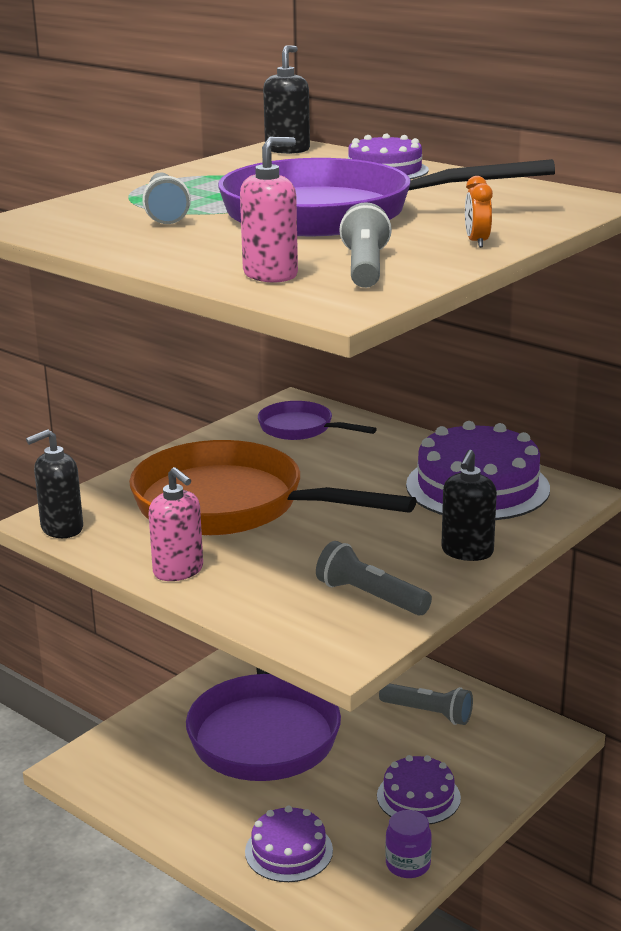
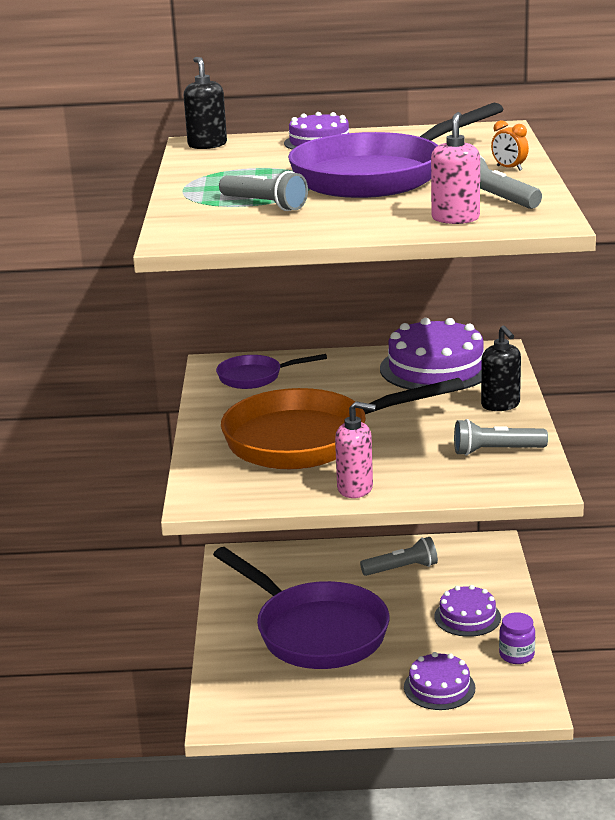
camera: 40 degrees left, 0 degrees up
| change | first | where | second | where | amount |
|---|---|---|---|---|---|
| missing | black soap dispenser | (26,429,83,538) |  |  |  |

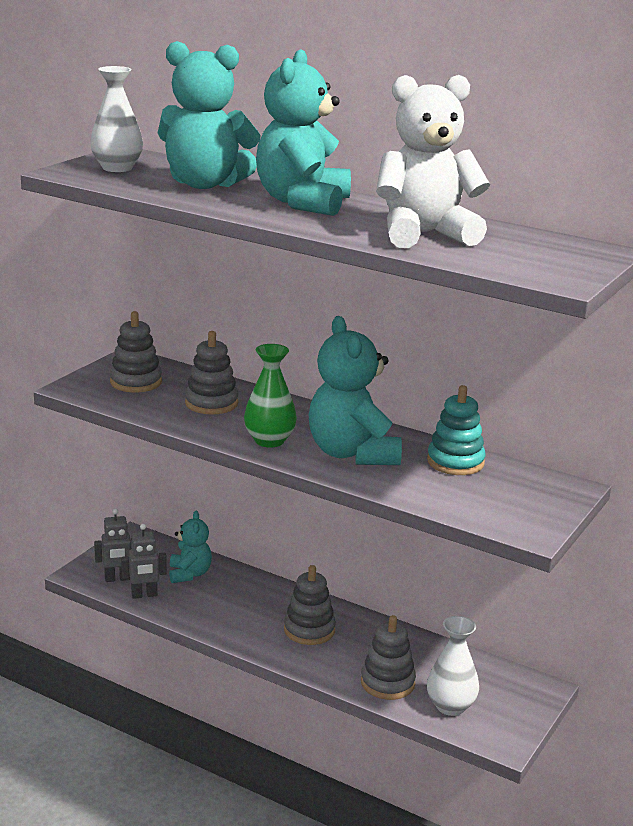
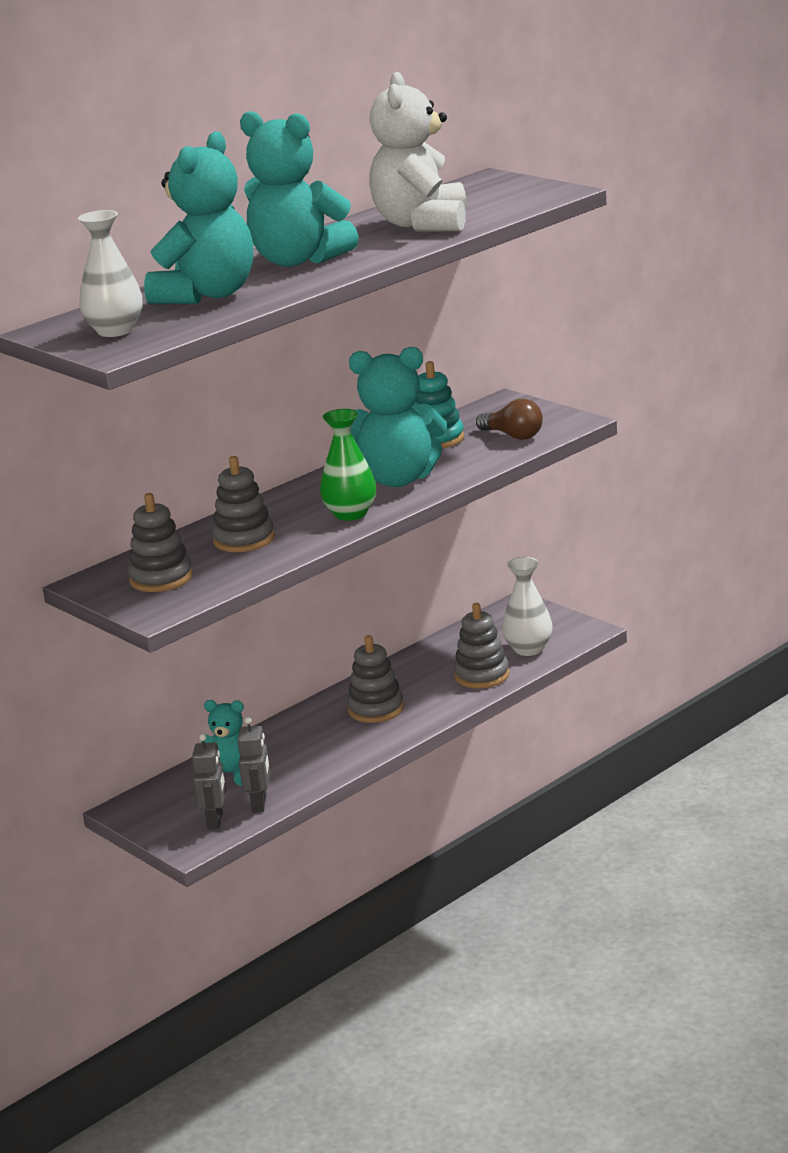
camera: 70 degrees left, 0 degrees up
| change | first | where | second | where | amount |
|---|---|---|---|---|---|
| appeared |  |  | brown light bulb | (476,399,543,440) |  |

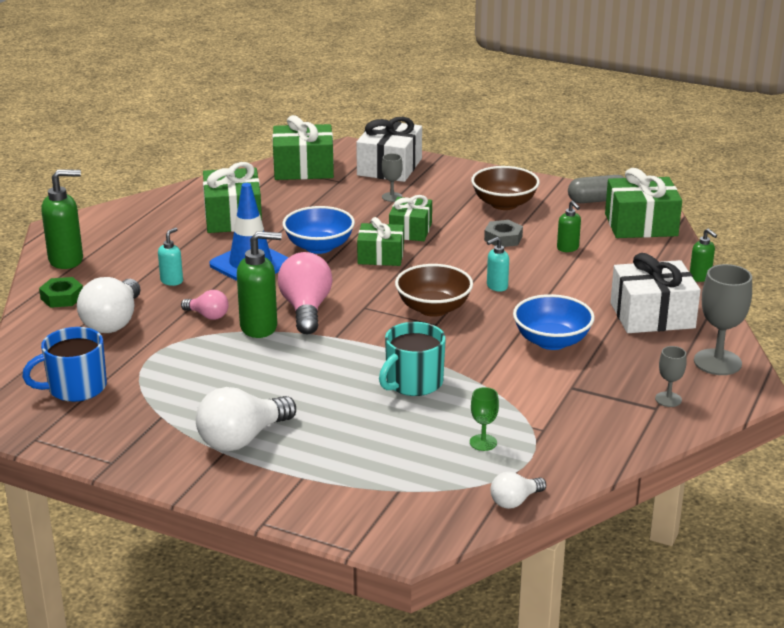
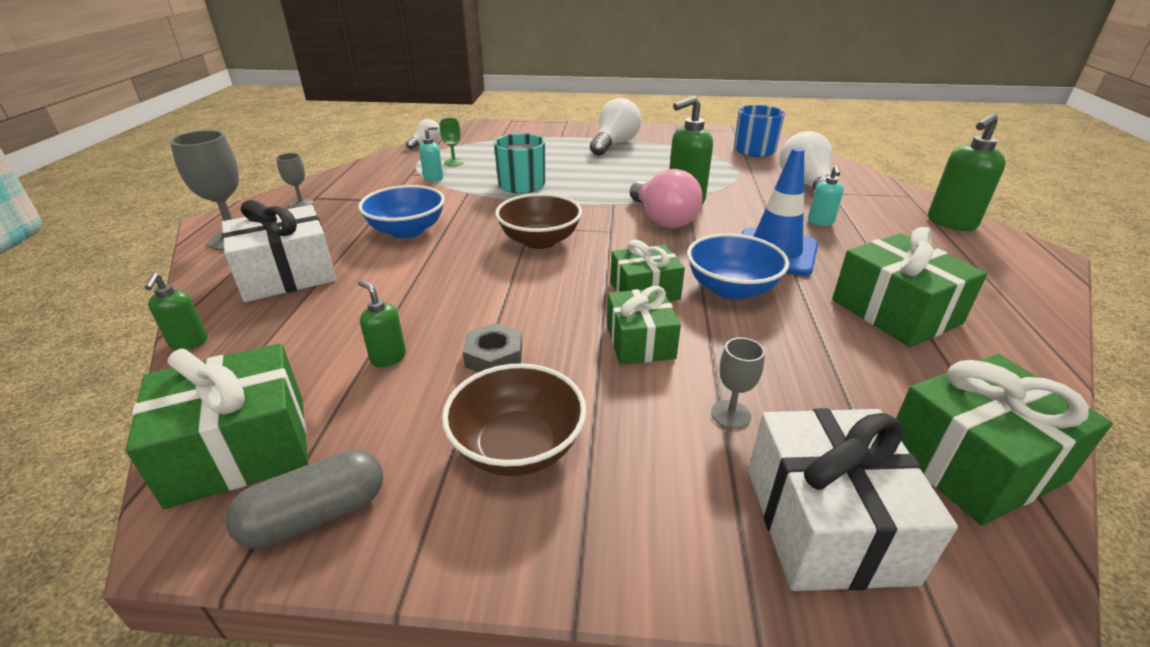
camera: 160 degrees right, 5 degrees up
| change | first | where | second | where | amount |
|---|---|---|---|---|---|
| missing | green nut | (39,277,83,308) |  |  |  |
| missing | pink light bulb | (181,290,229,320) |  |  |  |
| relocated | turquoise soap dispenser | (487,237,509,292) |  | (419,126,443,182) |  |
| spun | green soap dispenser | (690,229,717,282) |  | (145,273,207,350) | 135 degrees counterclockwise |

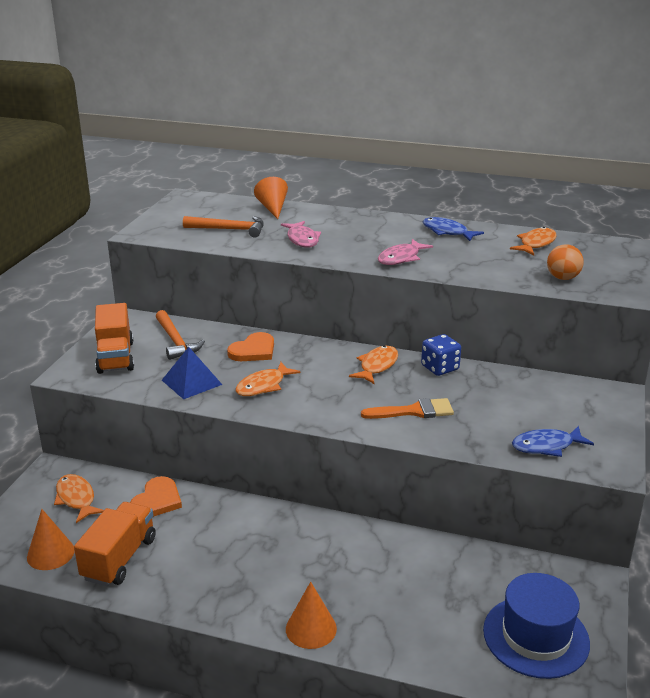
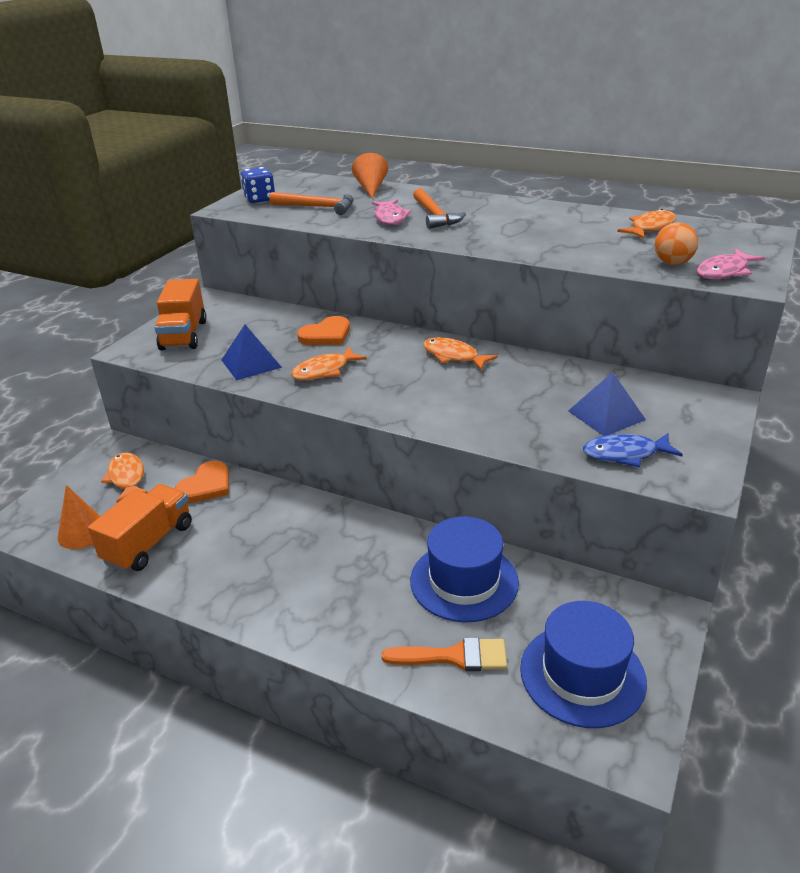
camera: 10 degrees right, 5 degrees up
| change | first | where | second | where | amount |
|---|---|---|---|---|---|
| missing | orange cone | (286,582,337,649) |  |  |  |
| missing | blue fish | (423,217,484,241) |  |  |  |
| appeared |  |  | blue hat | (410,516,519,622) |  |
| appeared |  |  | blue pyramid | (568,372,646,436) |  |
| relocated | orange hammer | (156,310,205,360) |  | (413,188,466,229) |  |
| relocated | orange brush | (361,398,454,419) |  | (382,637,507,671) |  |
| relocated | pink fish | (378,239,433,265) |  | (697,249,765,280) |  |
| relocated | blue dice | (421,334,461,376) |  | (241,167,275,203) |  |
| spun | orange fish | (349,346,398,384) |  | (423,337,498,370) | 90 degrees counterclockwise |

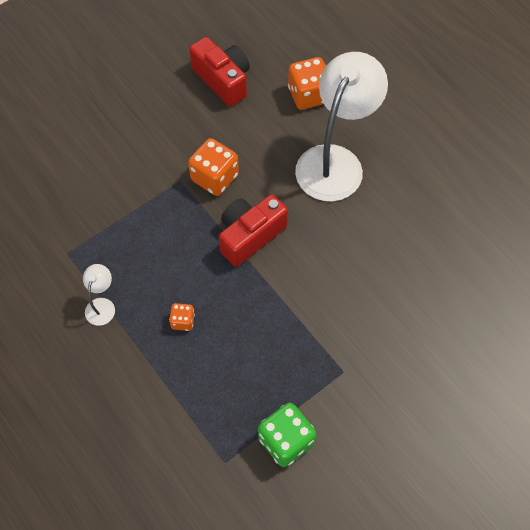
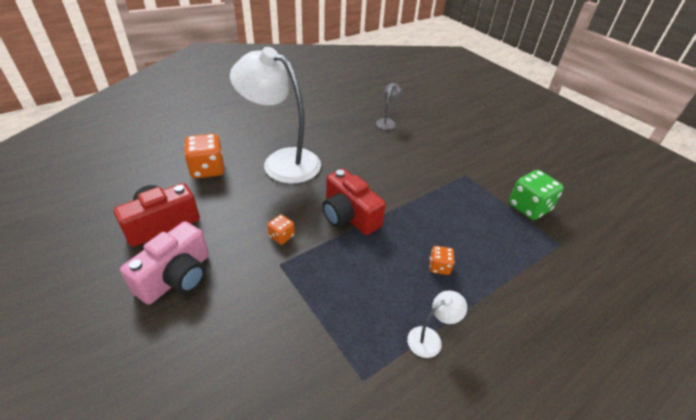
camera: 90 degrees left, 20 degrees down
| change | first | where | second | where | amount |
|---|---|---|---|---|---|
| appeared |  |  | pink camera | (120,221,209,305) |  |
| appeared |  |  | grey lamp | (376,83,403,130) |  |
| spun | white lamp | (83,264,115,326) |  | (407,290,467,358) | 135 degrees clockwise |
| size | orange dice | (188,138,239,196) |  | (267,215,295,245) | x0.53 |

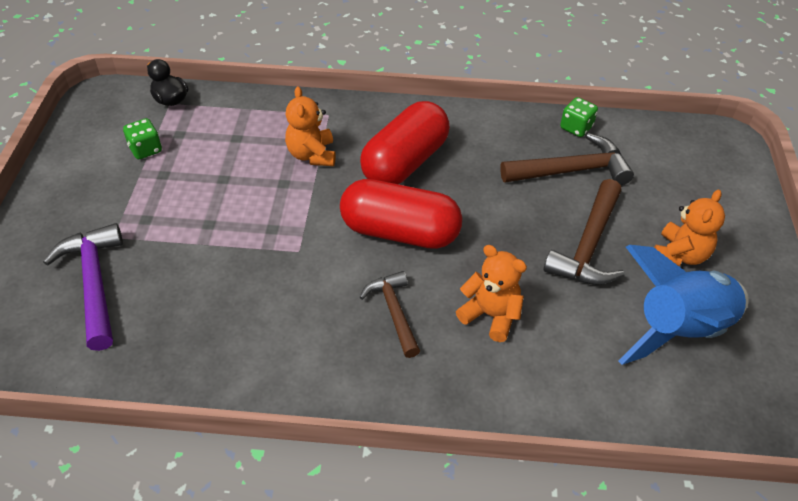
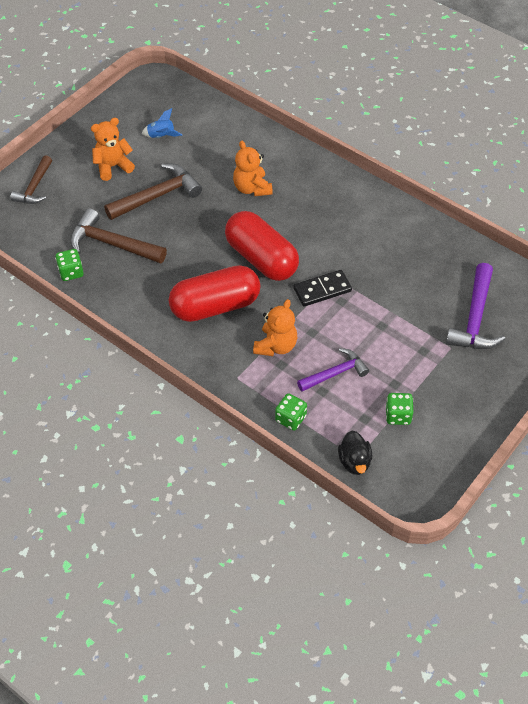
camera: 145 degrees left, 5 degrees up
| change | first | where | second | where | amount |
|---|---|---|---|---|---|
| appeared |  |  | green dice | (275,393,307,431) |  |
| appeared |  |  | black domino | (293,270,352,307) |  |
| appeared |  |  | purple hammer | (297,348,369,391) |  |
| relocated | brown hammer | (359,271,420,358) |  | (10,155,52,204) |  |
| size | blue rocket | (619,245,749,365) |  | (142,108,182,138) | x0.41 |

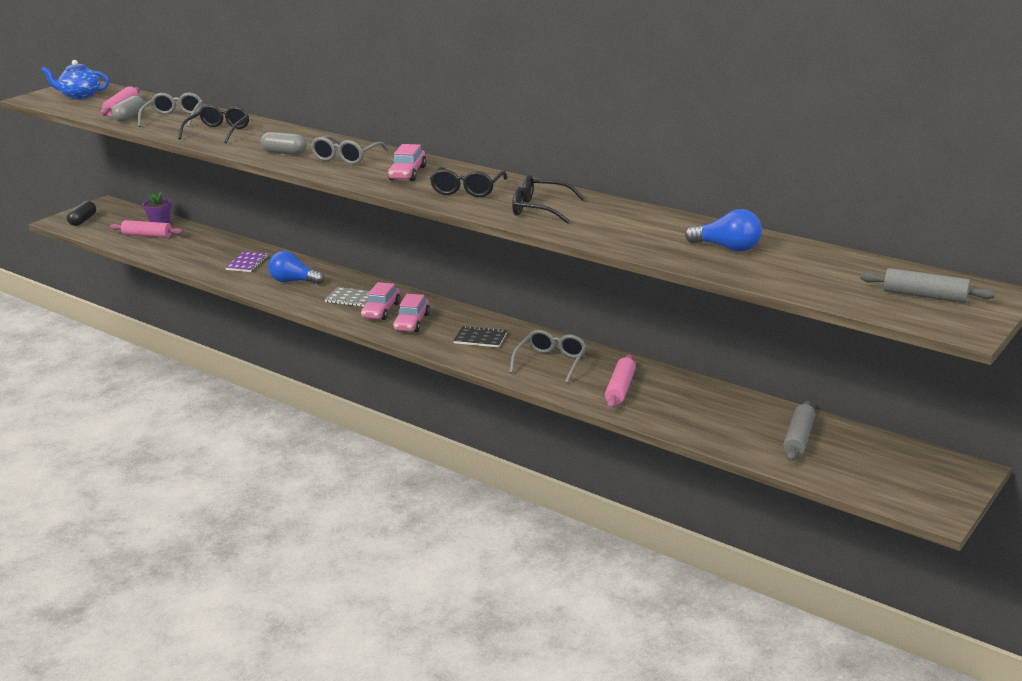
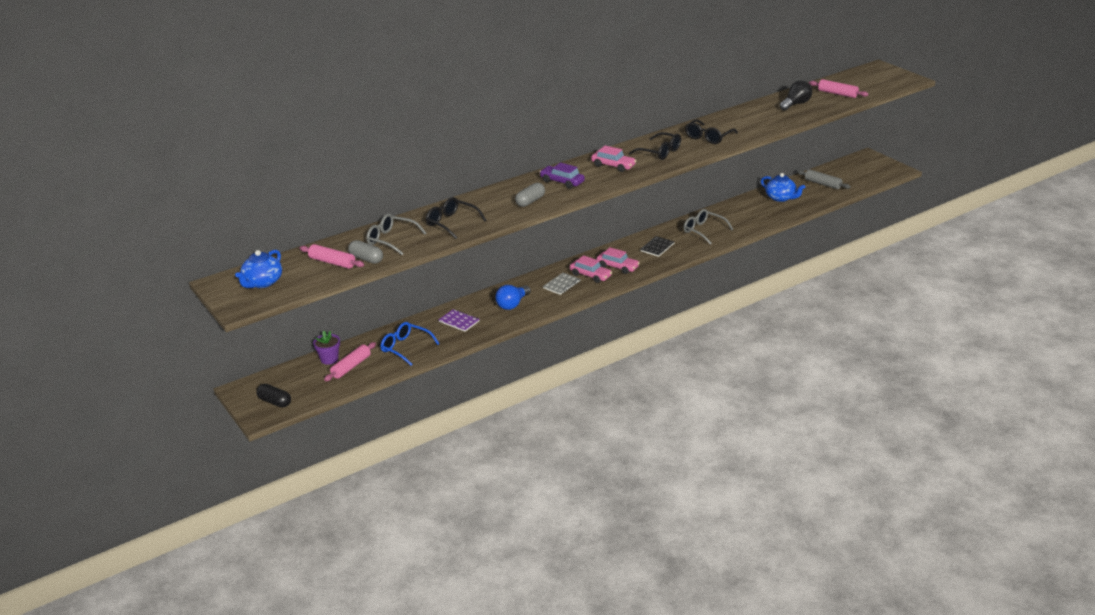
camera: 70 degrees left, 5 degrees up
| change | first | where | second | where | amount |
|---|---|---|---|---|---|
| missing | grey rolling pin | (860,268,995,303) |  |  |  |
| appeared |  |  | blue glasses | (380,322,439,366) |  |
| appeared |  |  | blue teapot | (761,173,805,202) |  |
| relocated | pink rolling pin | (605,355,636,409) |  | (809,79,868,98) |  |
| exchanged | grey glasses | (310,135,388,165) | purple car | (540,162,585,189) |  |
| colour | blue light bulb | (685,209,762,252) | black light bulb | (780,80,812,111) |  |

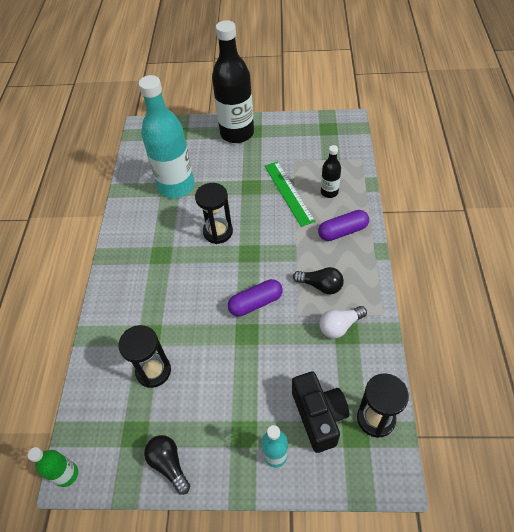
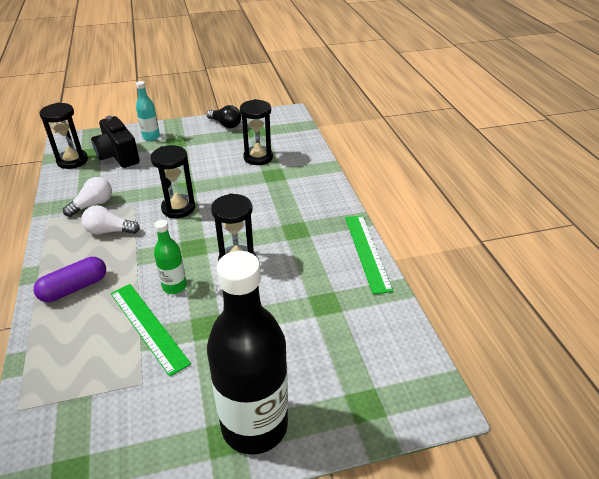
camera: 160 degrees right, 15 degrees down
| change | first | where | second | where | amount |
|---|---|---|---|---|---|
| missing | turquoise bottle | (139,75,195,198) |  |  |  |
| missing | black bottle | (321,145,341,198) |  |  |  |
| appeared |  |  | green ruler | (345,215,393,294) |  |
| relocated | green bottle | (28,447,78,487) |  | (154,220,187,294) |  |
| exchanged | purple capsule | (228,279,283,317) | black hourglass | (150,145,195,218) |  |
| colour | black light bulb | (293,267,344,295) | white light bulb | (81,205,140,235) |  |

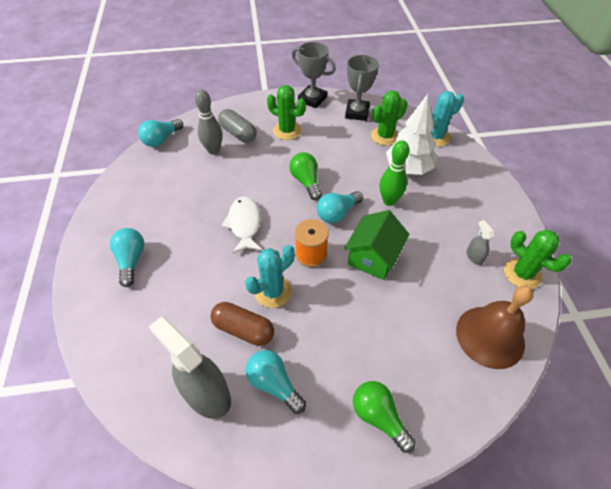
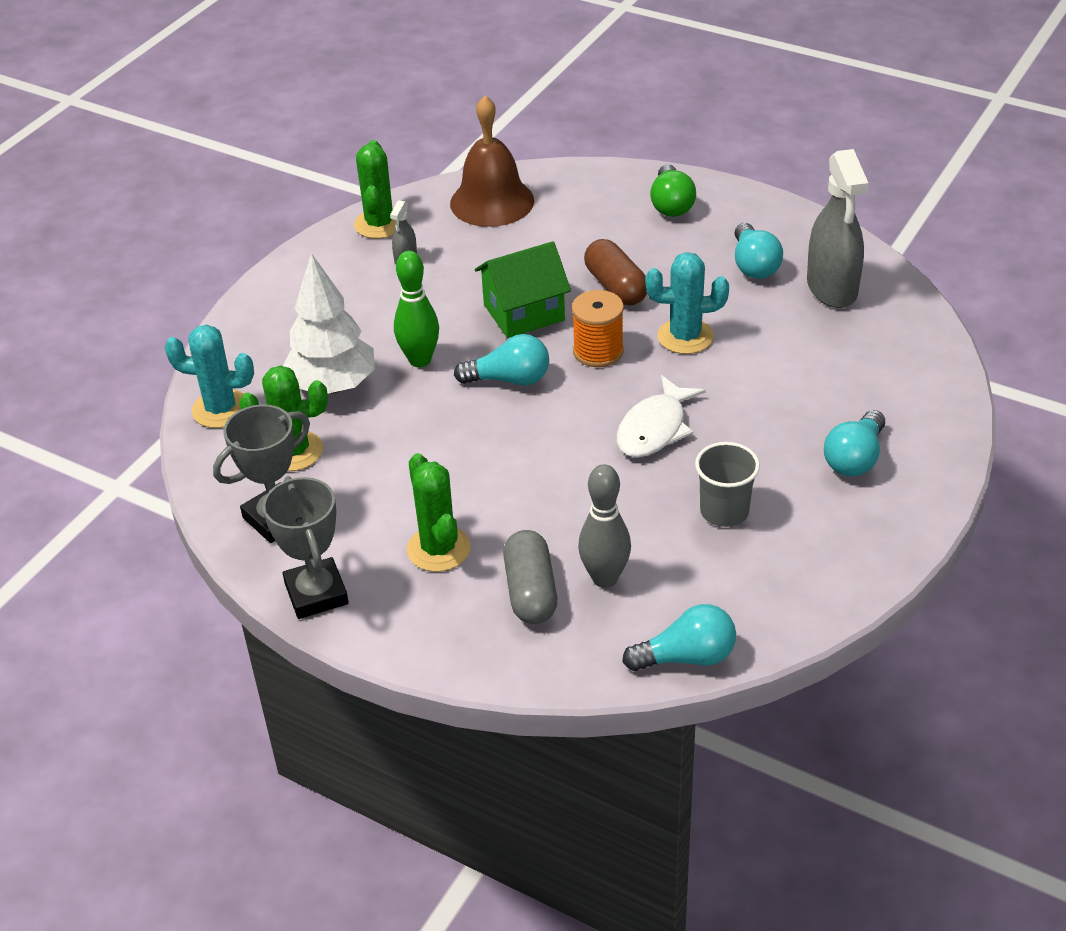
camera: 140 degrees left, 10 degrees down
| change | first | where | second | where | amount |
|---|---|---|---|---|---|
| missing | green light bulb | (289,152,322,200) |  |  |  |
| appeared |  |  | grey cup | (695,442,760,527) |  |
| relocated | brown capsule | (210,302,274,346) |  | (584,239,647,305) |  |

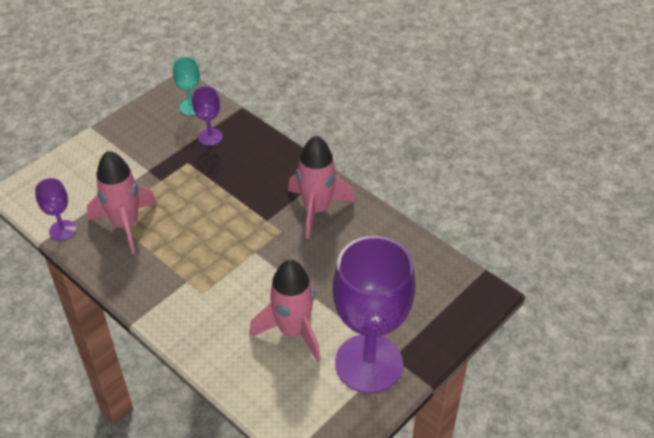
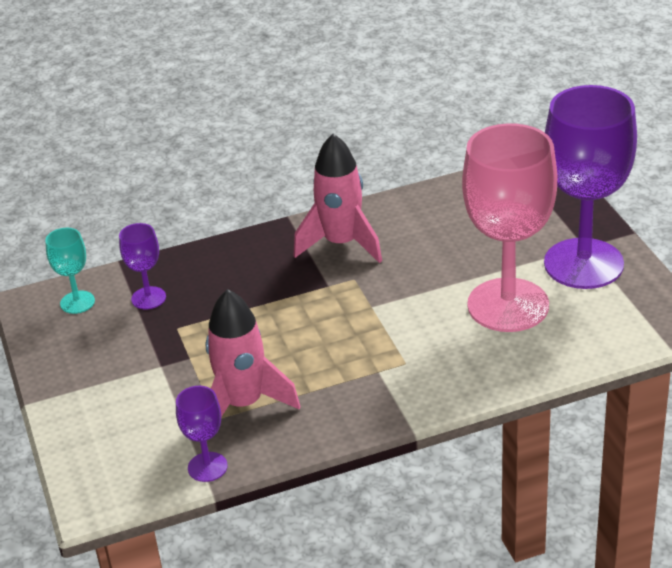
camera: 60 degrees left, 10 degrees down
| change | first | where | second | where | amount |
|---|---|---|---|---|---|
| exchanged | pink rocket | (250,260,321,362) | pink goblet | (462,123,557,332) |  |

